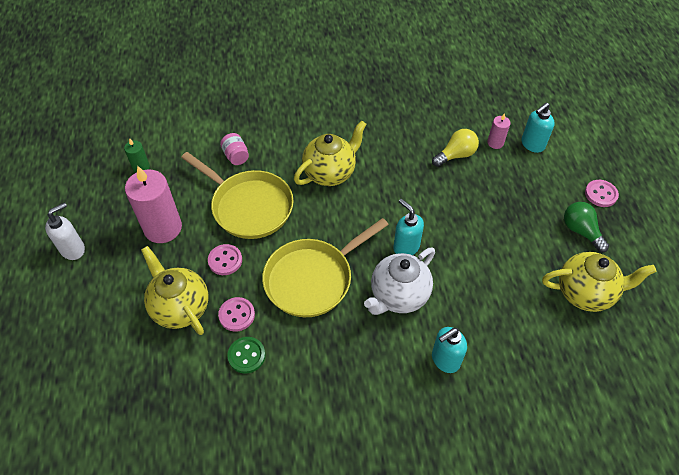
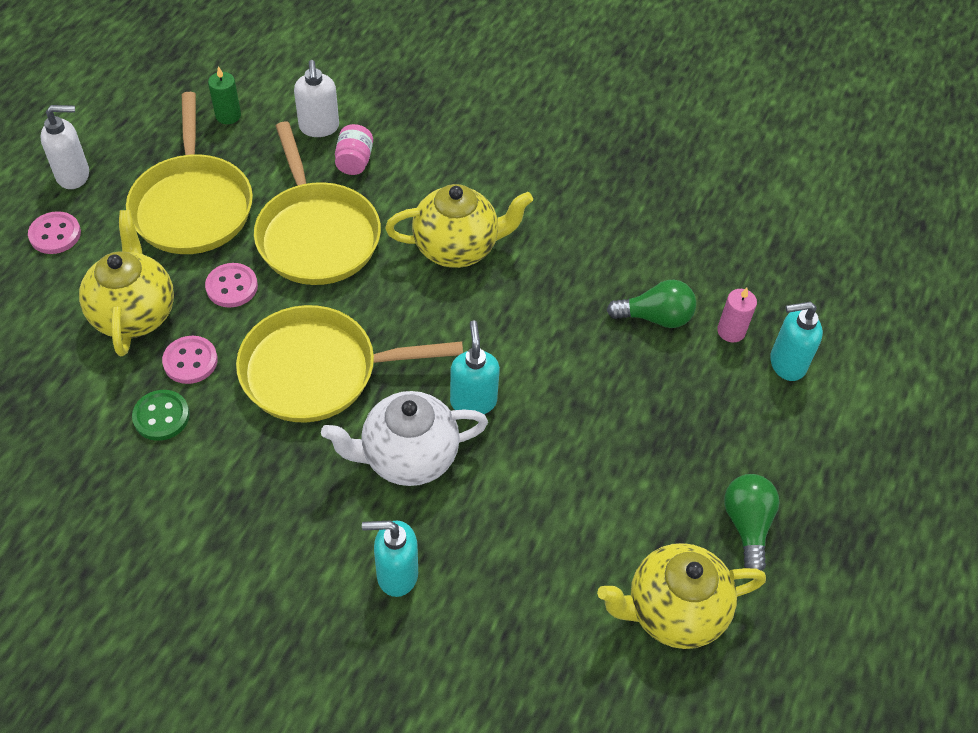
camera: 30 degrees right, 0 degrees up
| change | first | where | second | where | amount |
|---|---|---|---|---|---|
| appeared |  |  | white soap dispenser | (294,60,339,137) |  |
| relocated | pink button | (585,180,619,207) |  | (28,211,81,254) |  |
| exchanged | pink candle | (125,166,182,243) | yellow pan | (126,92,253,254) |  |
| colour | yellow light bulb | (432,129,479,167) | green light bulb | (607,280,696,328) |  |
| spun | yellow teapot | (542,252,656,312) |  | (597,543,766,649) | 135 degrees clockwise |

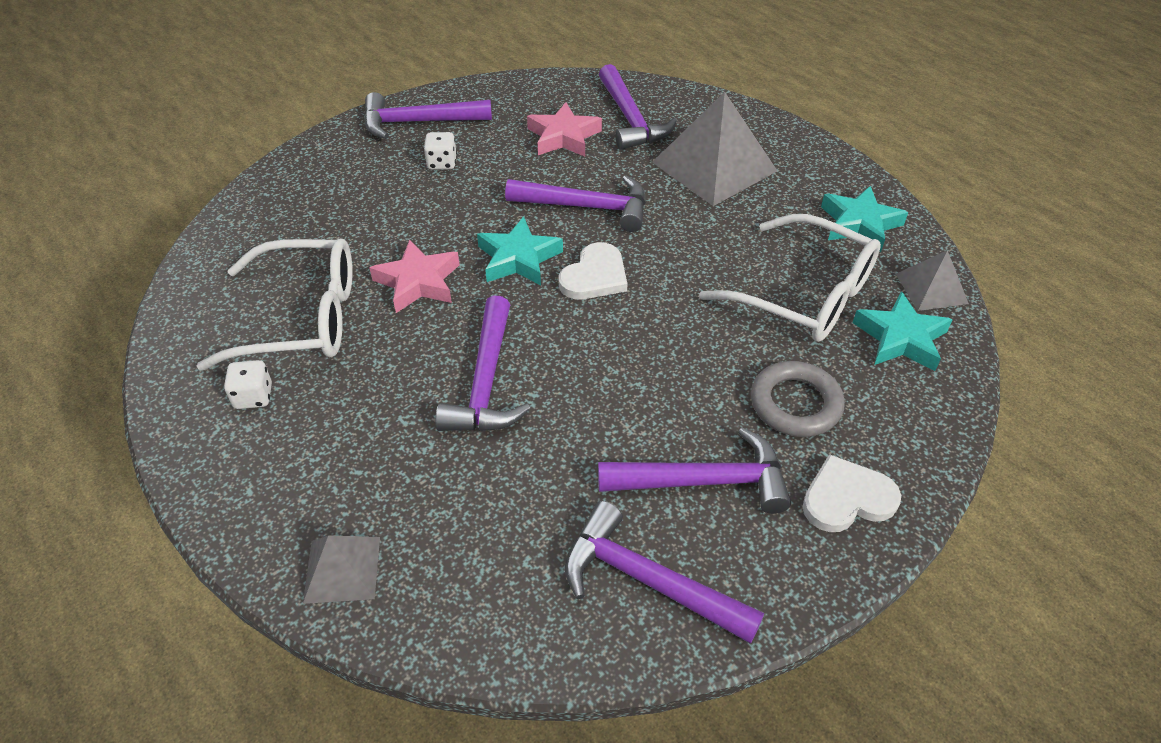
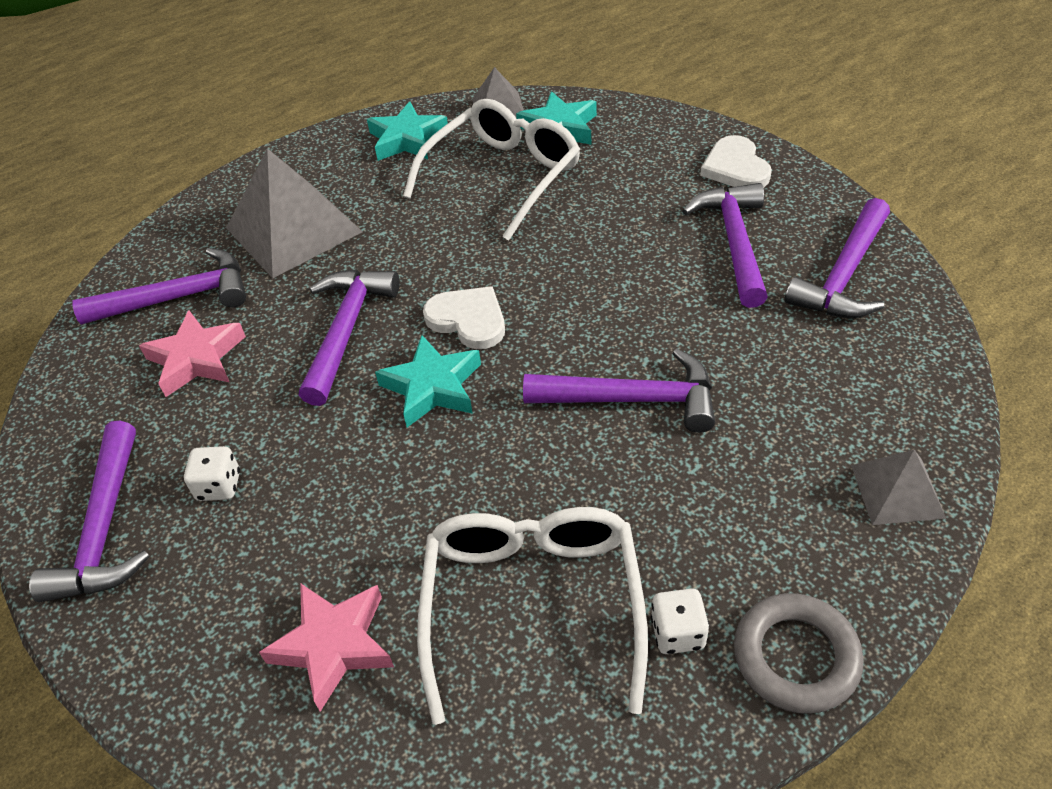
camera: 85 degrees left, 0 degrees up
| change | first | where | second | where | amount |
|---|---|---|---|---|---|
| relocated | pink star | (370,239,460,313) |  | (259,583,394,712) |  |
| relocated | grey ring | (751,361,845,437) |  | (734,593,864,714) |  |

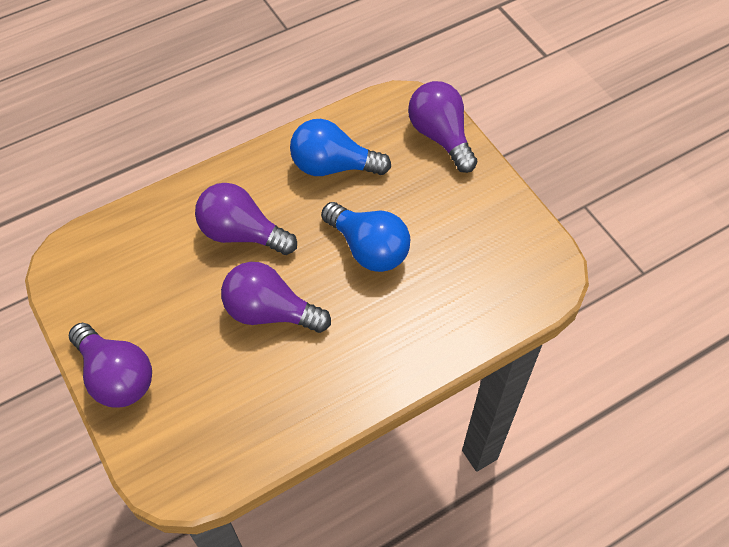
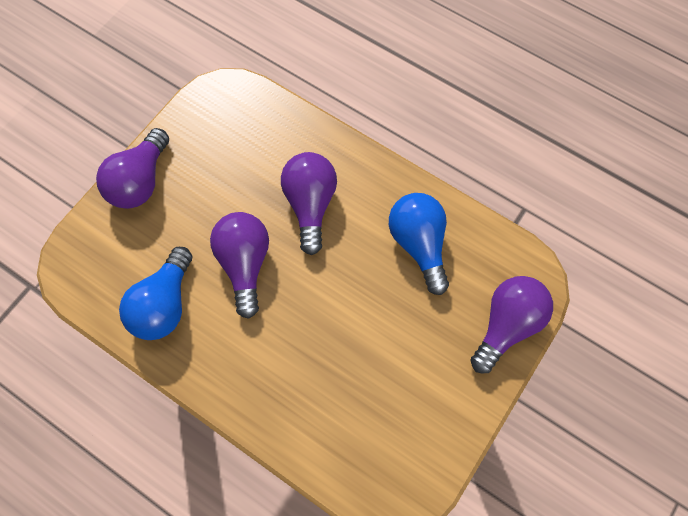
camera: 65 degrees right, 10 degrees up
| change | first | where | second | where | amount |
|---|---|---|---|---|---|
| relocated | blue light bulb | (321,202,410,272) |  | (119,247,192,340) |  |

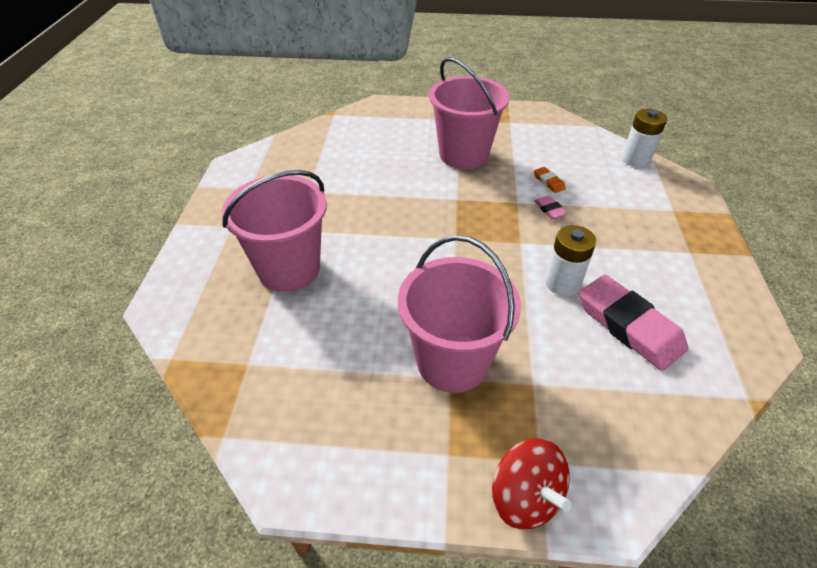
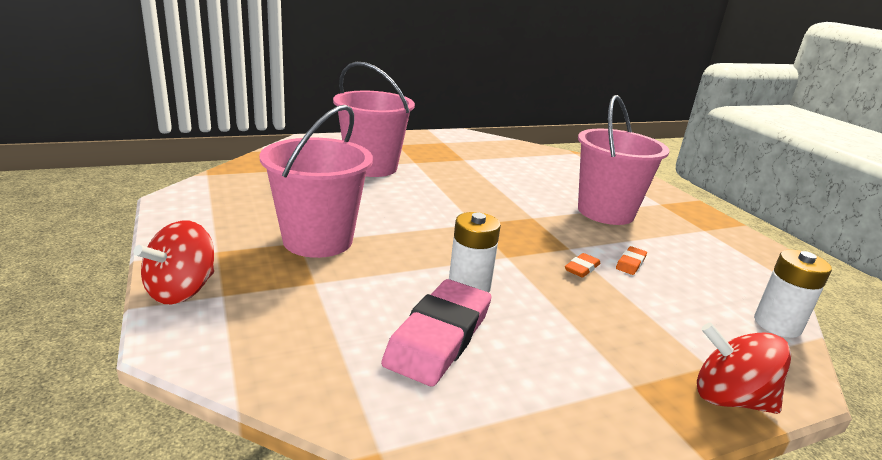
camera: 60 degrees right, 20 degrees down
| change | first | where | second | where | amount |
|---|---|---|---|---|---|
| appeared |  |  | red spinning top | (697,323,791,414) |  |
| colour | pink eraser | (534,196,568,219) | orange eraser | (565,253,600,278) |  |

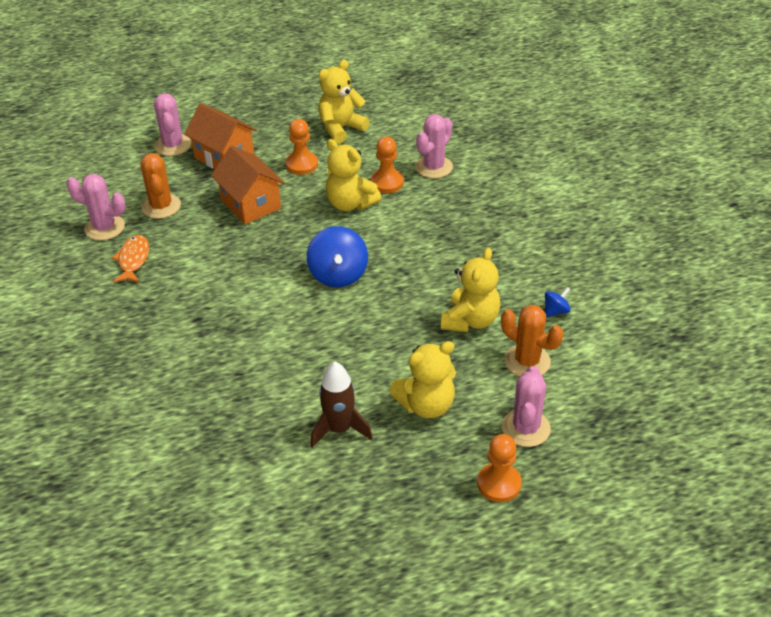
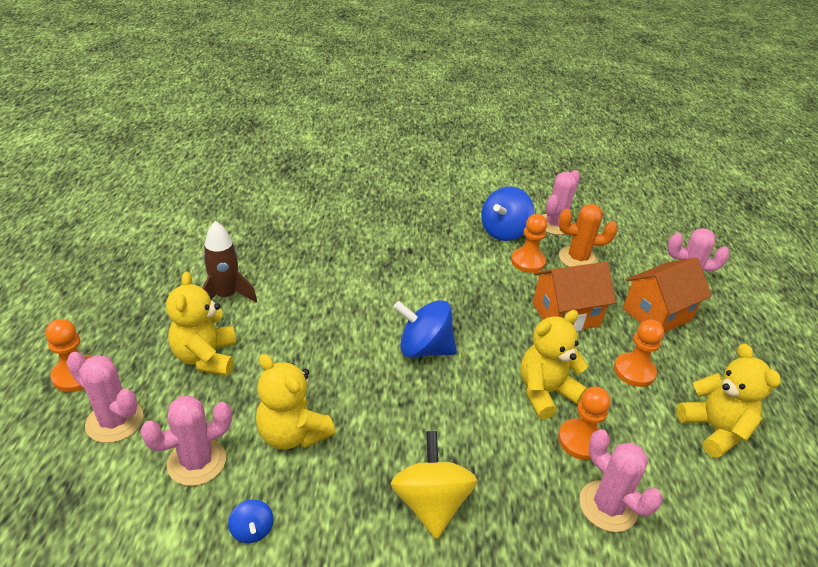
camera: 105 degrees right, 5 degrees down
| change | first | where | second | where | amount |
|---|---|---|---|---|---|
| appeared |  |  | yellow spinning top | (391,431,477,539) |  |
| appeared |  |  | orange pawn | (511,214,547,273) |  |
| exchanged | orange fish | (112,235,149,283) | blue spinning top | (481,186,534,241) |  |
| colour | orange cactus | (501,305,563,377) | pink cactus | (140,395,232,486) |  |

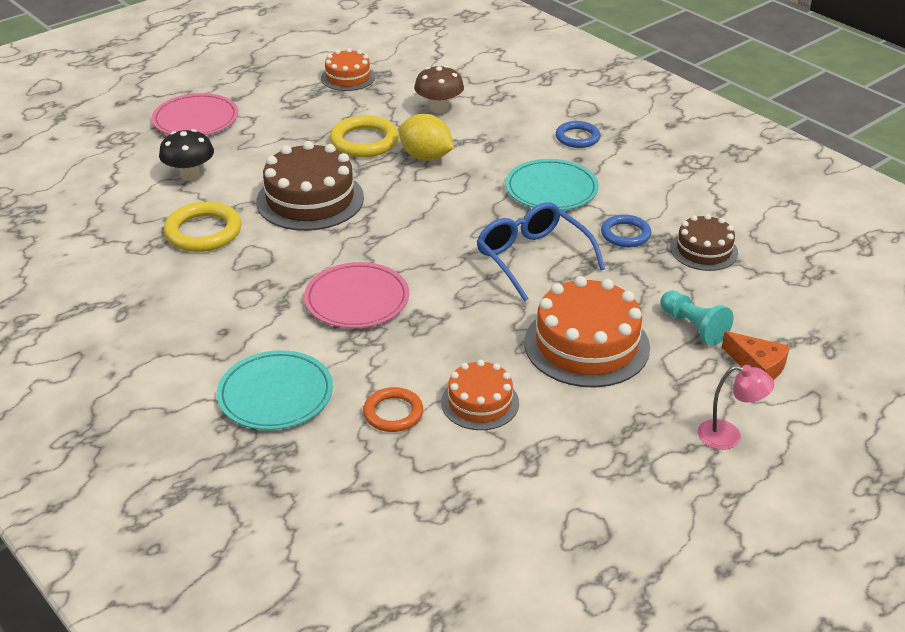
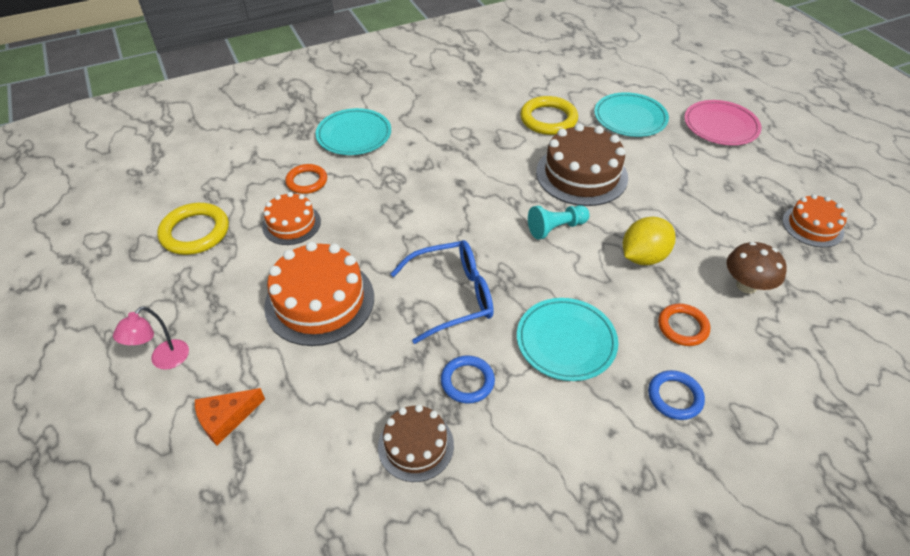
camera: 105 degrees right, 10 degrees up
| change | first | where | second | where | amount |
|---|---|---|---|---|---|
| missing | pink plate | (304,262,409,328) |  |  |  |
| appeared |  |  | orange ring | (658,304,710,346) |  |
| relocated | yellow ring | (330,115,399,157) |  | (157,203,229,255) |  |
| relocated | turquoise pawn | (660,290,733,346) |  | (528,205,590,240) |  |
| exchanged | black mushroom | (159,129,214,181) | turquoise plate | (594,92,669,137) |  |

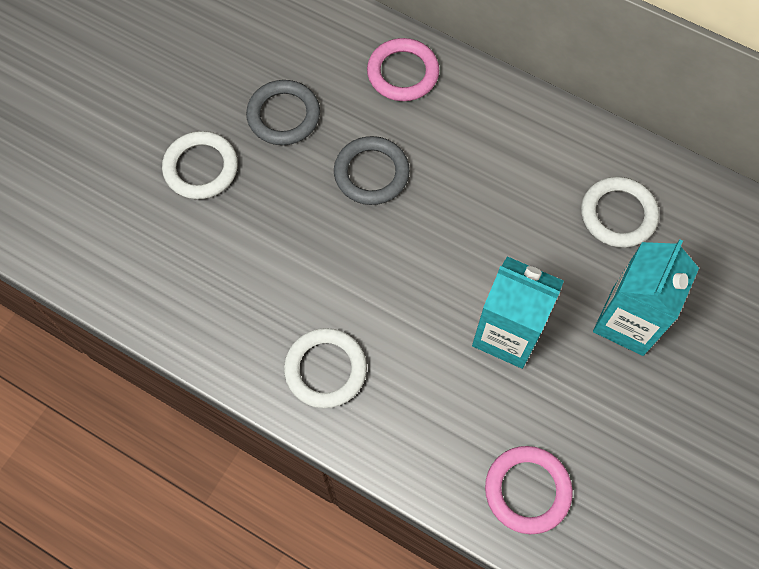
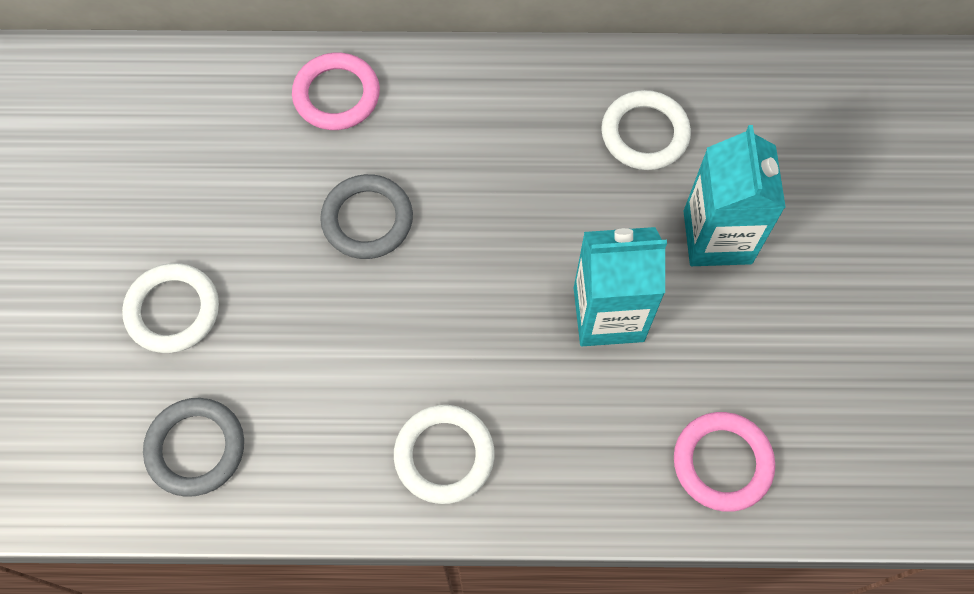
camera: 30 degrees left, 0 degrees up
| change | first | where | second | where | amount |
|---|---|---|---|---|---|
| relocated | grey ring | (246,80,320,145) |  | (143,398,244,497) |  |

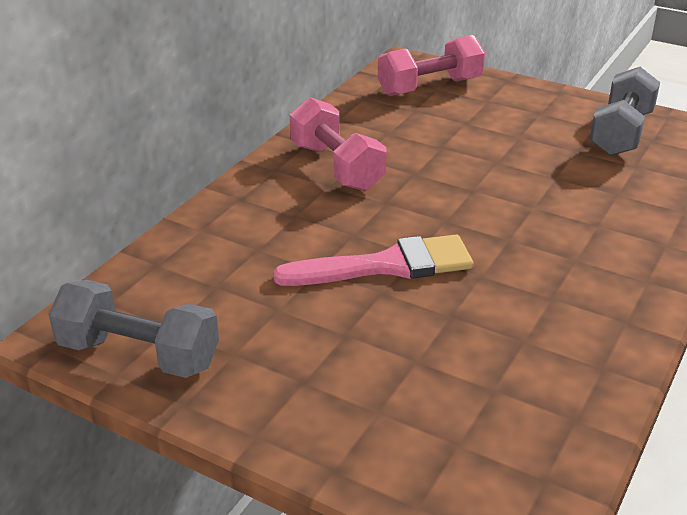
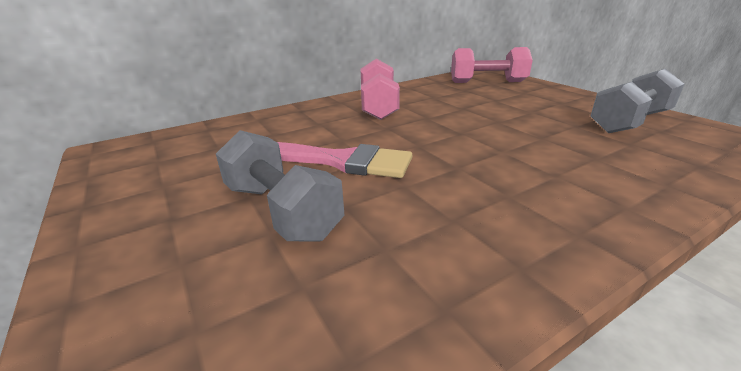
camera: 30 degrees right, 5 degrees down
| change | first | where | second | where | amount |
|---|---|---|---|---|---|
| relocated | grey dumbbell | (49,280,219,378) |  | (216,130,345,242) |  |

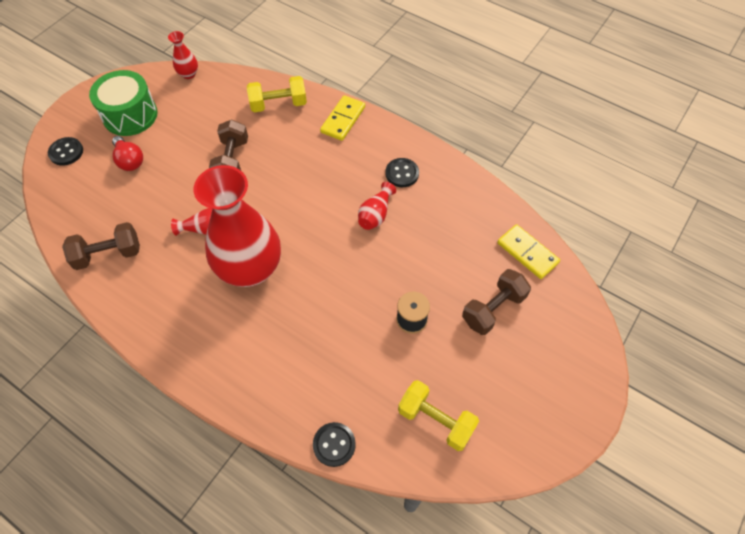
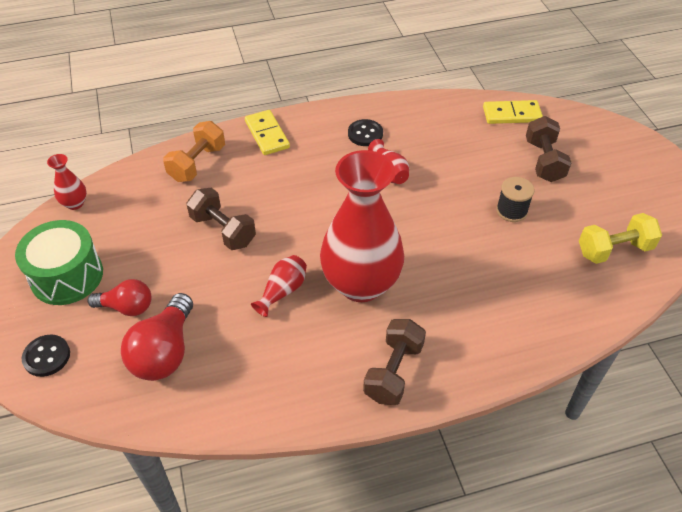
camera: 50 degrees left, 10 degrees down
| change | first | where | second | where | amount |
|---|---|---|---|---|---|
| missing | black button | (313,422,356,467) |  |  |  |
| appeared |  |  | red light bulb | (121,293,193,381) |  |
| relocated | brown dumbbell | (62,222,140,270) |  | (363,319,426,405) |  |
| colour | yellow dumbbell | (247,76,307,112) | orange dumbbell | (163,121,225,182) |  |

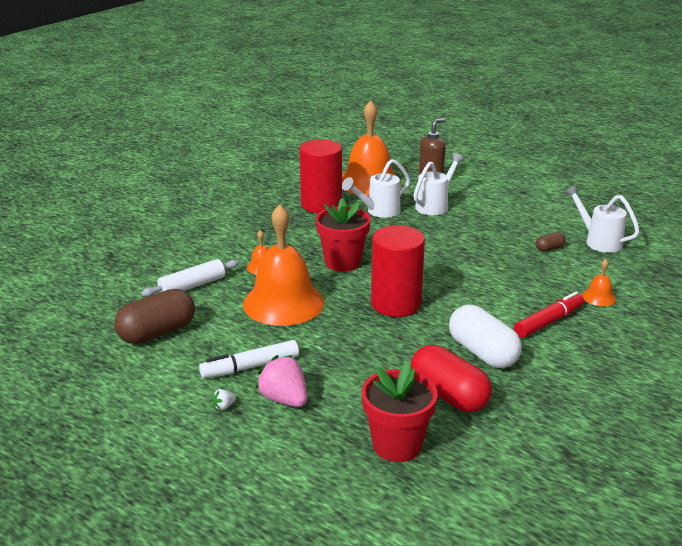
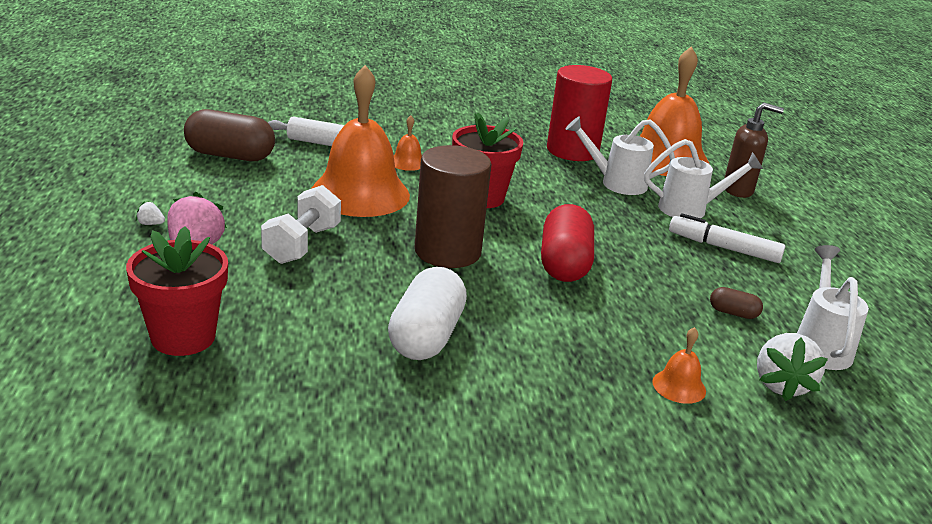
camera: 45 degrees right, 0 degrees up
| change | first | where | second | where | amount |
|---|---|---|---|---|---|
| missing | red marker | (514,292,584,338) |  |  |  |
| appeared |  |  | white dumbbell | (261,185,341,264) |  |
| appeared |  |  | white strawberry | (757,333,828,401) |  |
| relocated | white marker | (199,340,299,378) |  | (669,213,785,263) |  |
| relocated | red capsule | (411,345,492,412) |  | (541,204,594,282) |  |
| colour | red cylinder | (371,225,425,317) | brown cylinder | (415,145,492,268) |  |

